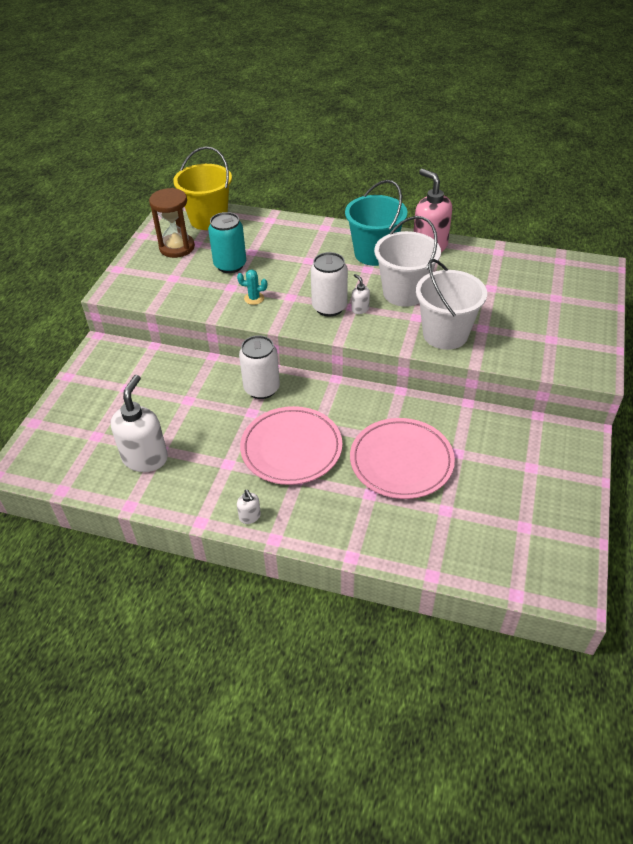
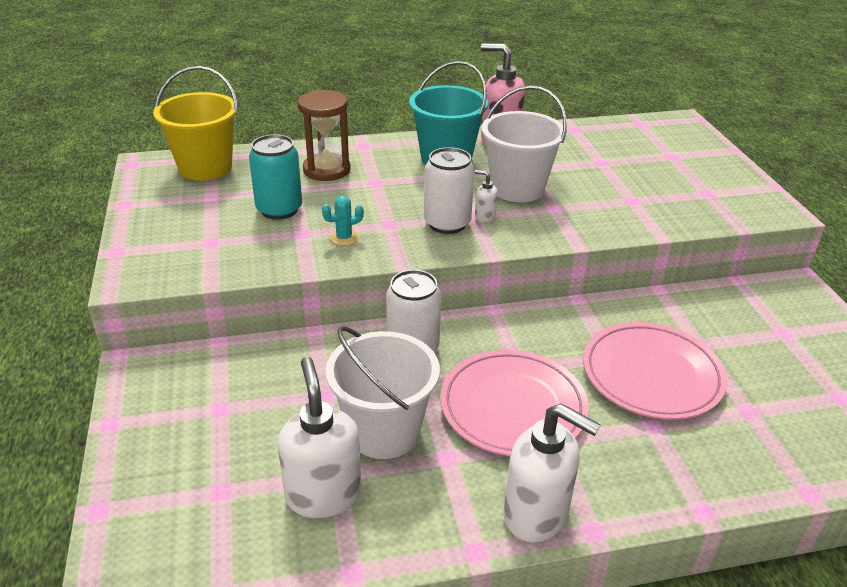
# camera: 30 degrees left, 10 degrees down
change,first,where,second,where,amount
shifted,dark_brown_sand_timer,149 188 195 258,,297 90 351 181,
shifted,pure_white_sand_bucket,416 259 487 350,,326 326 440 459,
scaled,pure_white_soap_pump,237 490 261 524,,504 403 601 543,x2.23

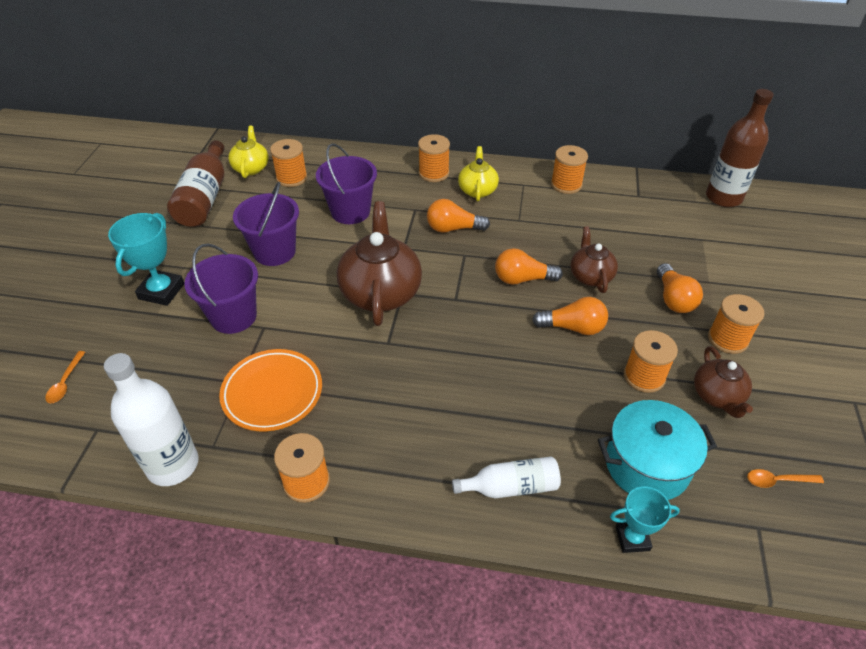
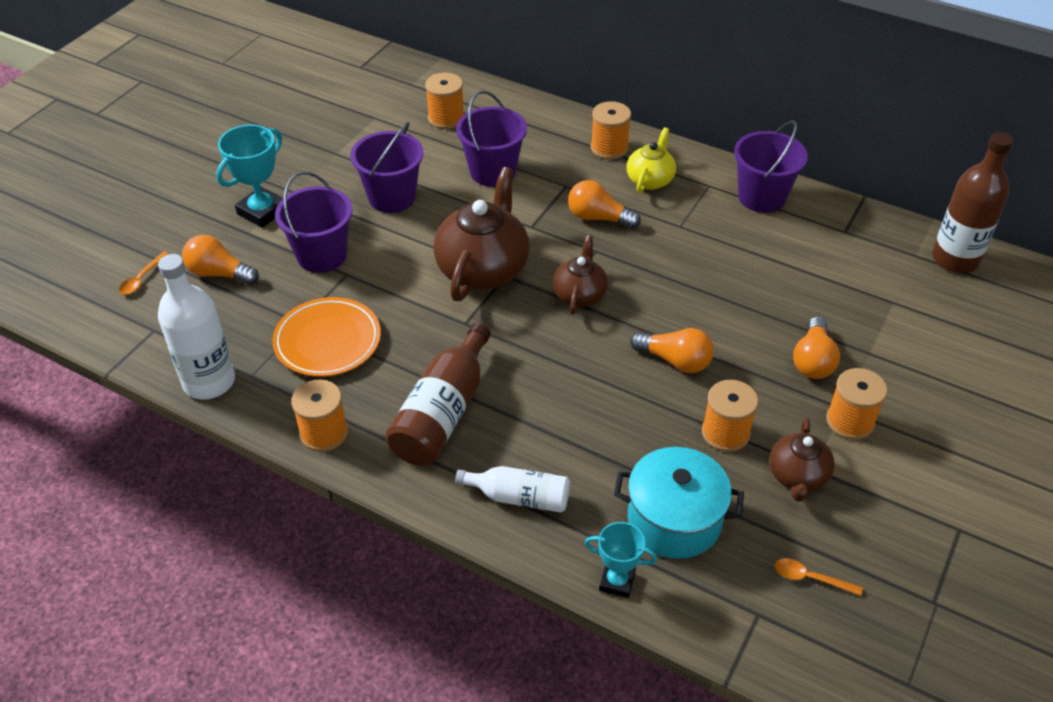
# camera: 20 degrees right, 0 degrees up
change,first,where,second,where,amount
gone,golden_tea_pot,228 126 269 178,,,
shifted,dark_brown_bottle,167 140 224 227,,385 323 491 465,
swapped,orange_bobbin,551 145 588 194,royal_purple_sand_bucket,734 120 808 213,
shifted,dark_brown_tea_pot,571 226 618 293,,553 235 608 315,
shifted,orange_light_bulb,495 248 563 284,,182 235 259 285,

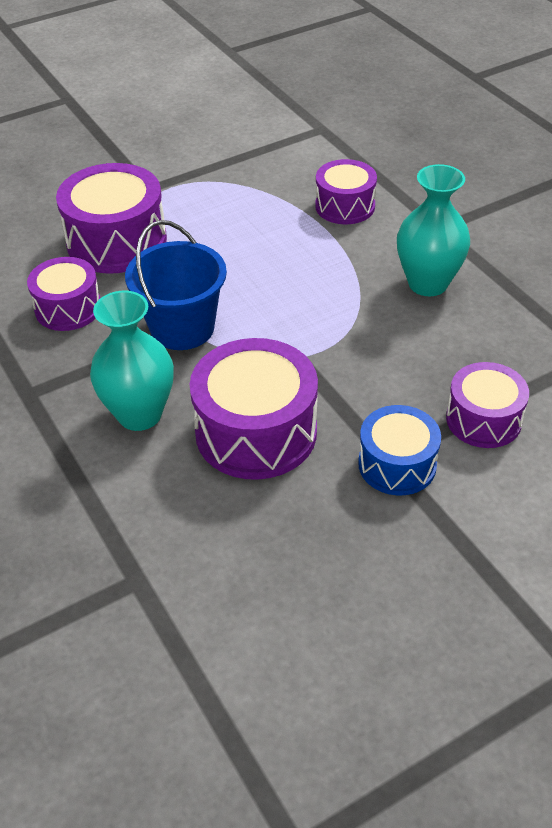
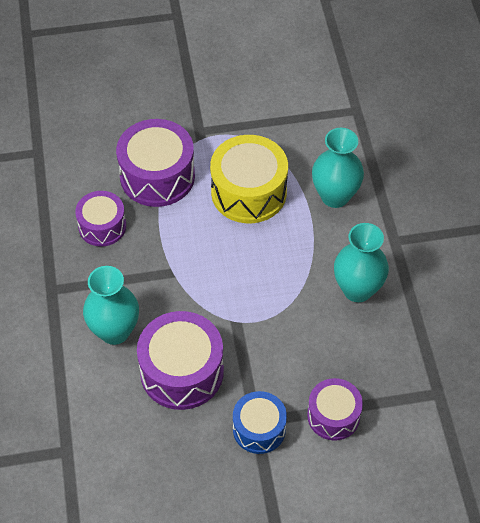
# camera: 20 degrees right, 10 degrees up
change,first,where,second,where,amount
swapped,royal_purple_toy_drum,315 159 377 224,turquoise_tall_vase,312 128 364 208,
gone,cobalt_sand_bucket,125 220 227 350,,,
new,,,golden_toy_drum,210 135 288 223,

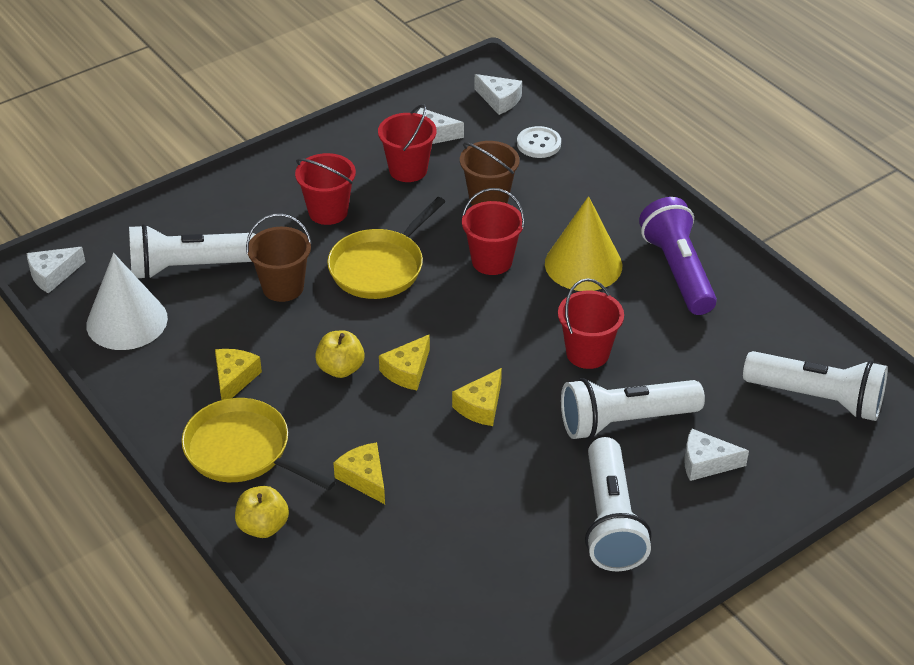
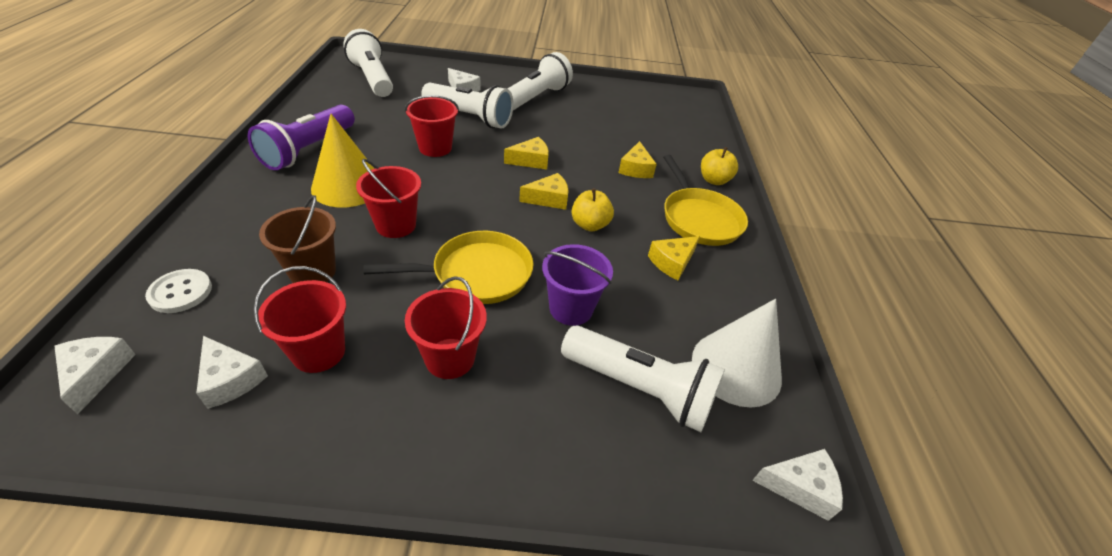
# camera: 145 degrees left, 0 degrees up
change,first,where,second,where,amount
repainted,dark_brown_sand_bucket,246 214 312 302,royal_purple_sand_bucket,542 244 613 326,

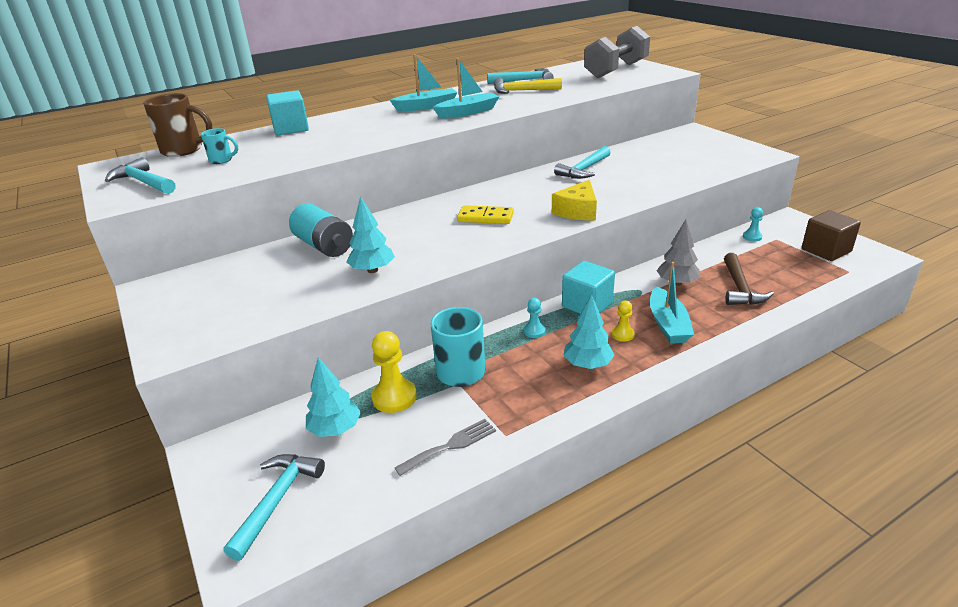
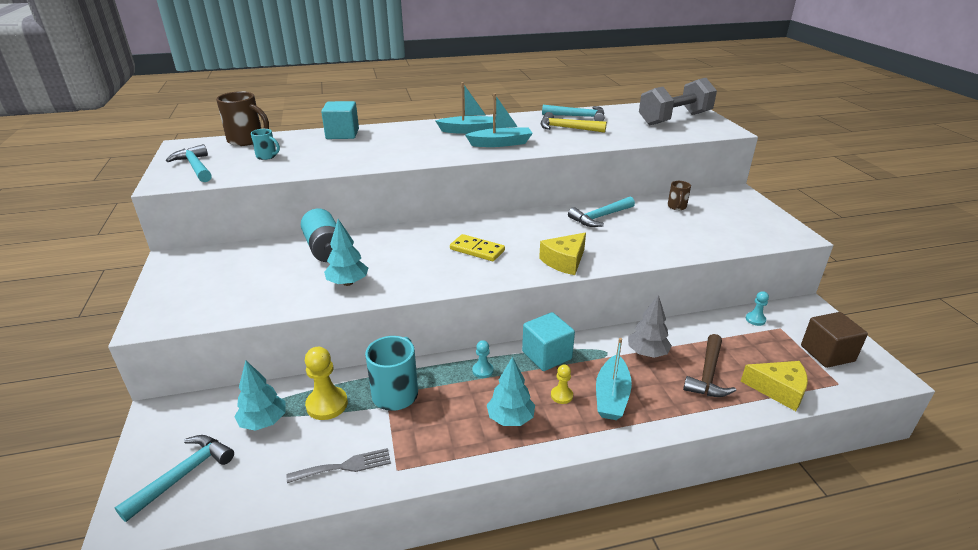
# camera: 15 degrees right, 0 degrees up
change,first,where,second,where,amount
new,,,dark_brown_tea_mug,668 181 691 210,
new,,,golden_cheese,740 361 808 411,

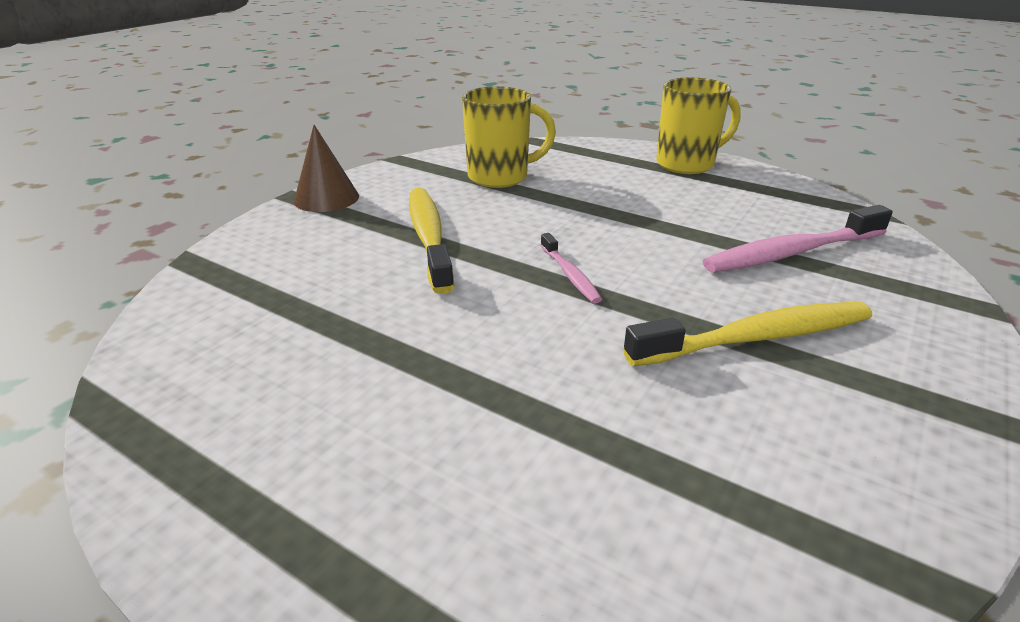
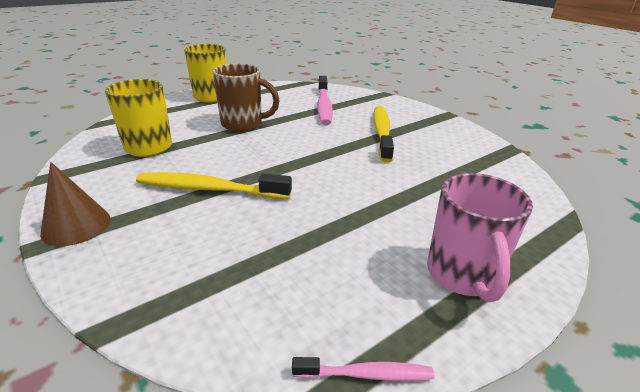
# camera: 70 degrees left, 0 degrees up
change,first,where,second,where,amount
shifted,rose-pink_toothbrush,541 233 602 304,,292 357 434 381,
new,,,dark_brown_tea_mug,213 63 280 132,
new,,,rose-pink_tea_mug,427 173 533 302,

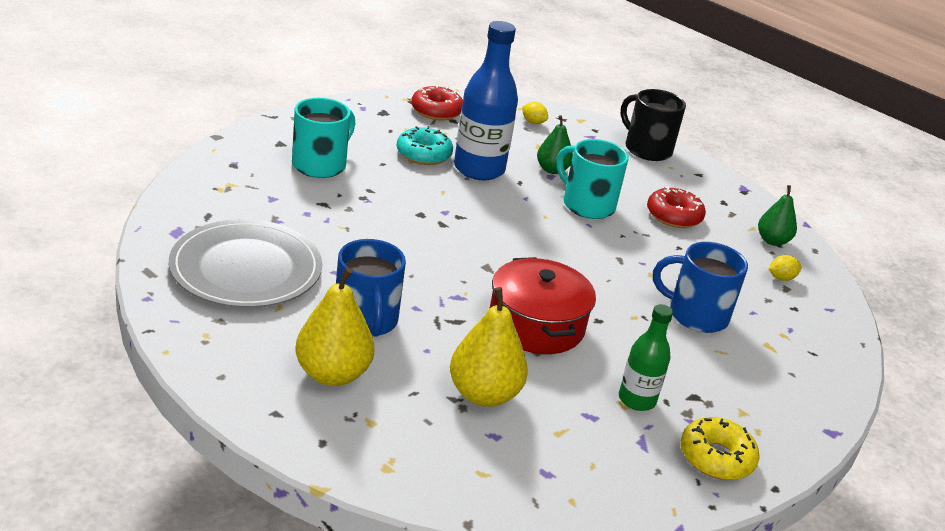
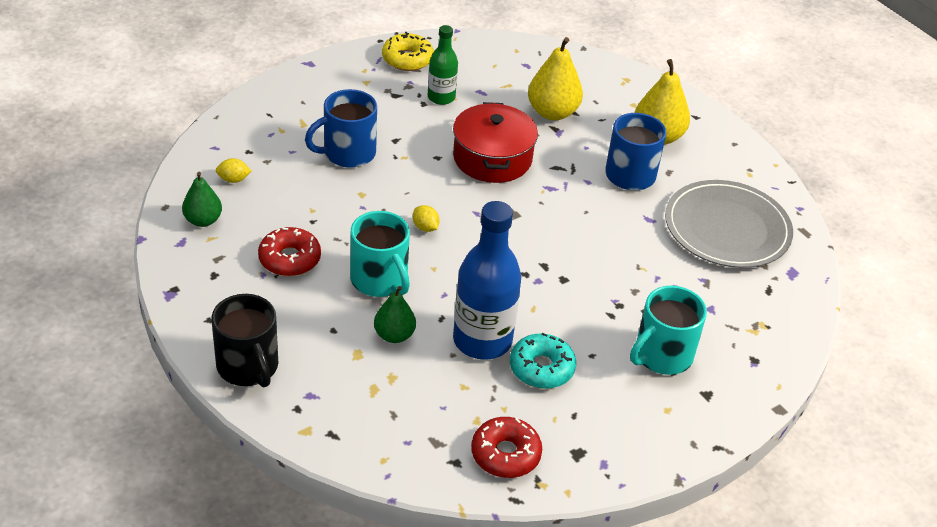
# camera: 165 degrees left, 10 degrees up
change,first,where,second,where,amount
shifted,golden_citrus_fruit,522 102 548 124,,413 205 439 232,
rotated,cobalt_tea_mug,653 242 748 333,,305 89 377 168,120 degrees clockwise

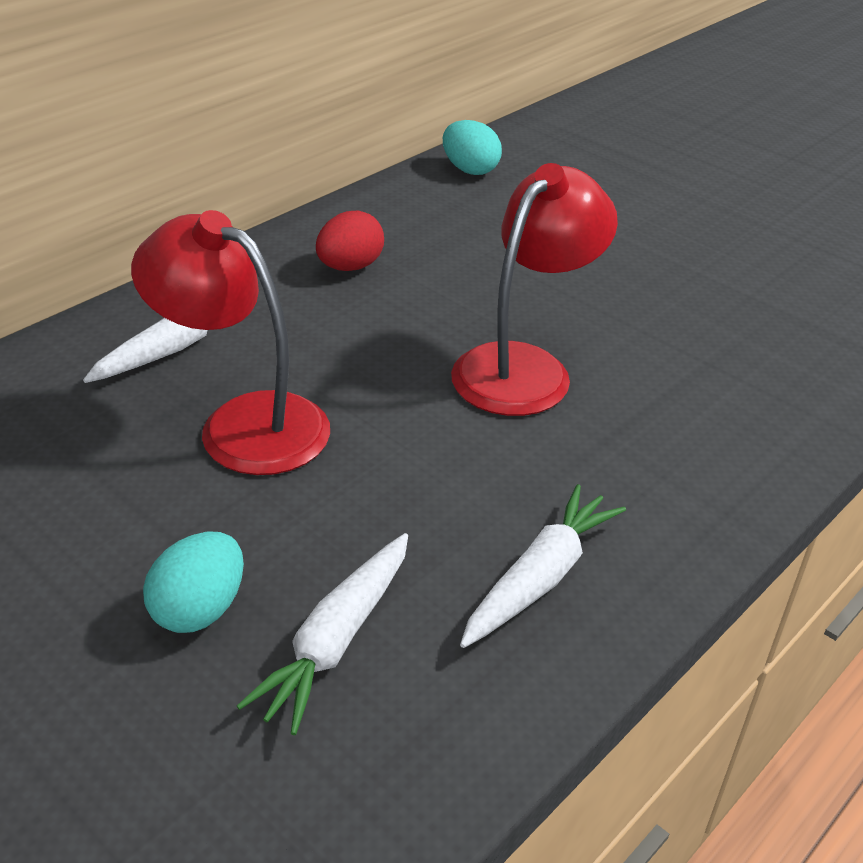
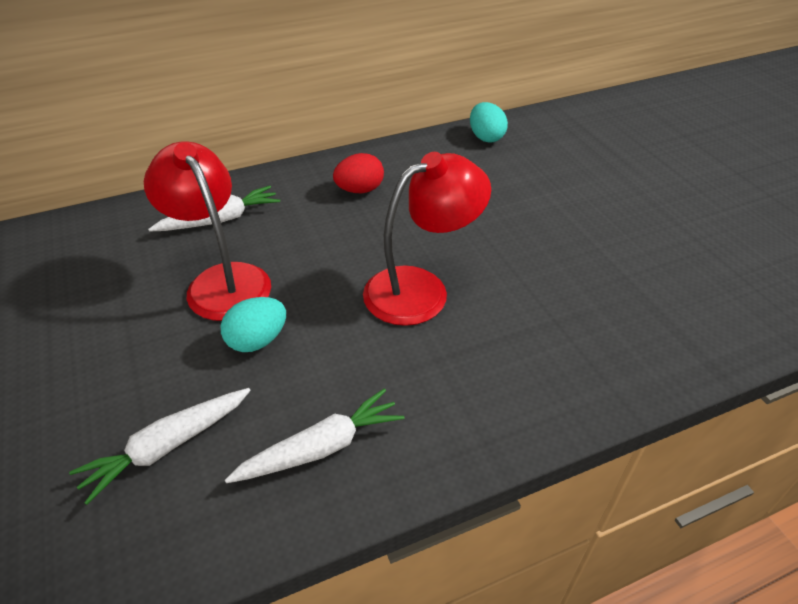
# camera: 25 degrees right, 5 degrees up
change,first,where,second,where,amount
shifted,turquoise_egg,143 532 244 633,,221 297 286 352,

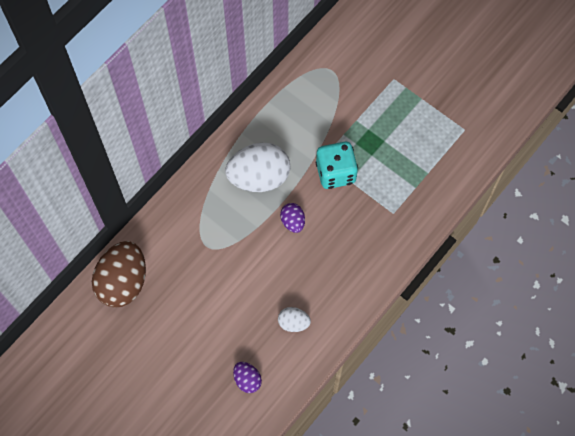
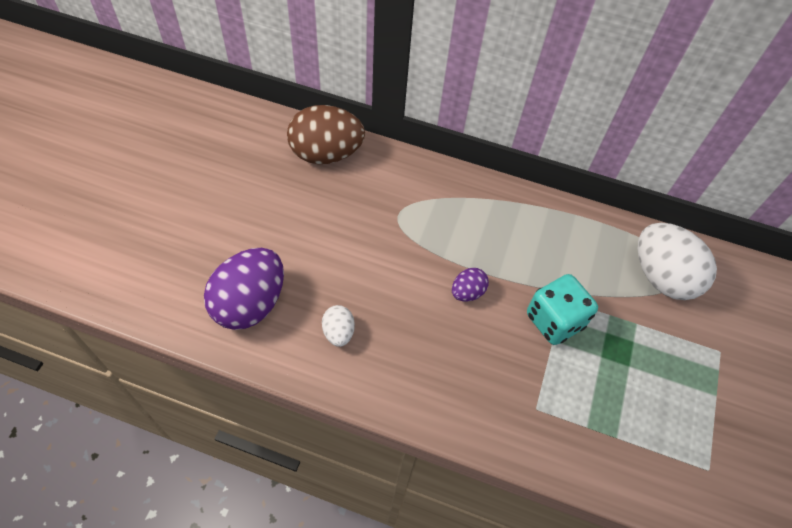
# camera: 65 degrees right, 10 degrees down
change,first,where,second,where,amount
shifted,pure_white_egg,225 143 290 192,,637 223 717 300,
scaled,royal_purple_egg,233 362 262 393,,204 248 284 330,x2.06

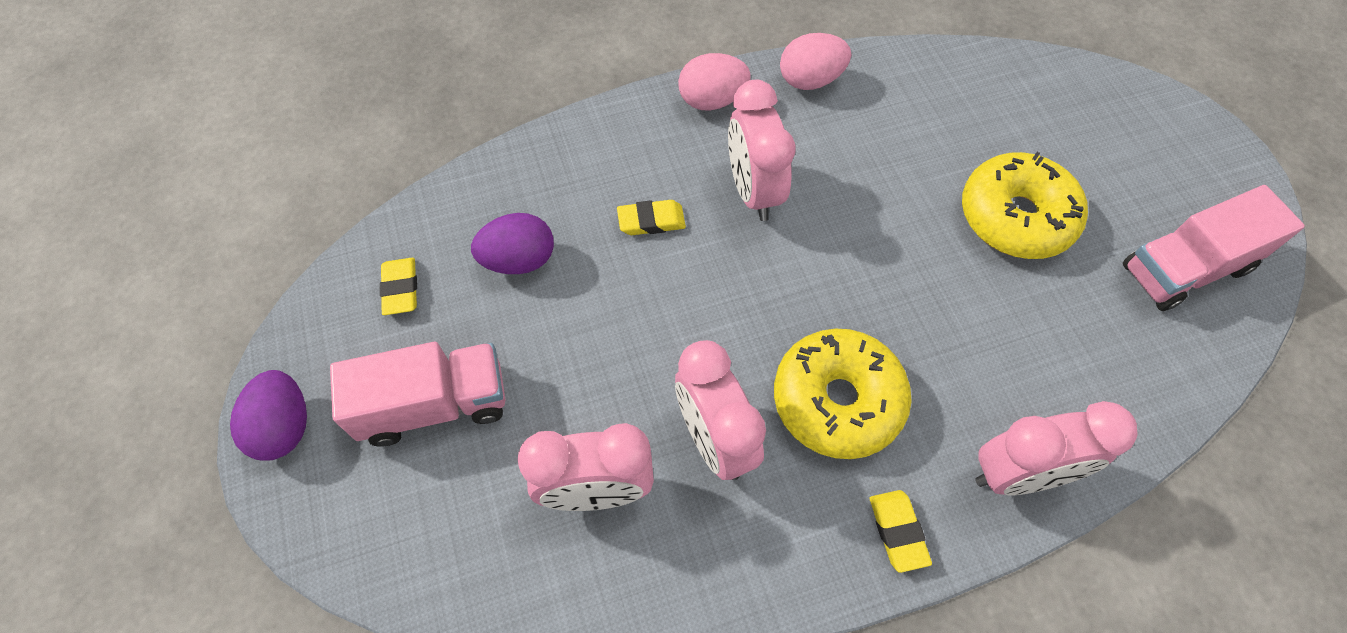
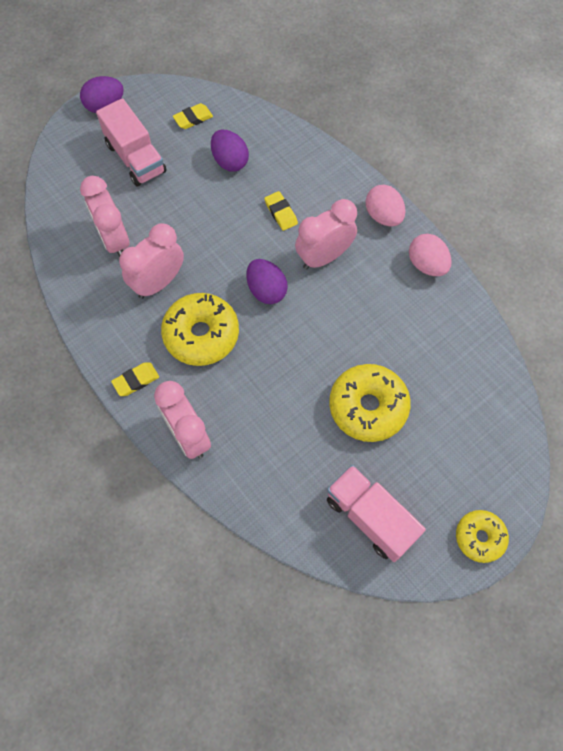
# camera: 70 degrees right, 5 degrees up
change,first,where,second,where,amount
new,,,royal_purple_egg,246 259 288 304,
new,,,golden_glazed_donut,456 510 509 563,

